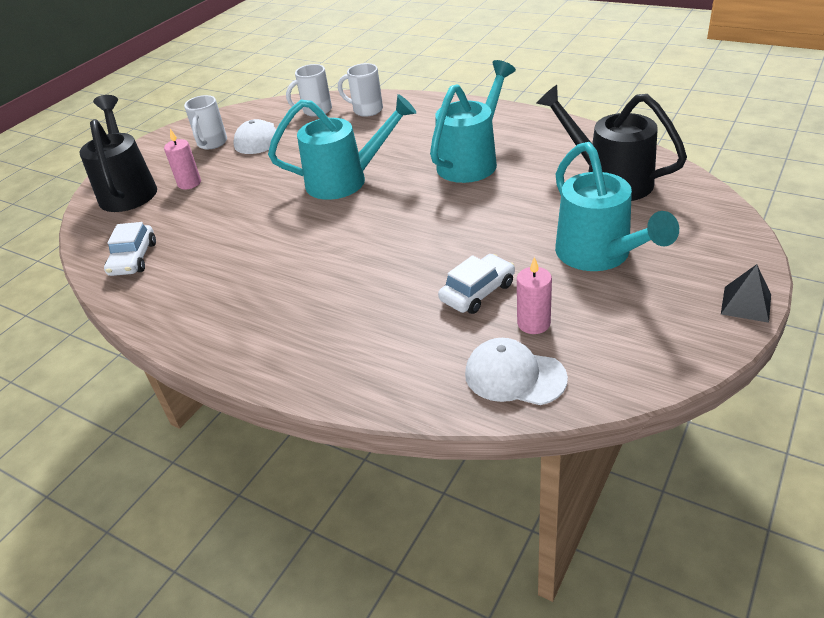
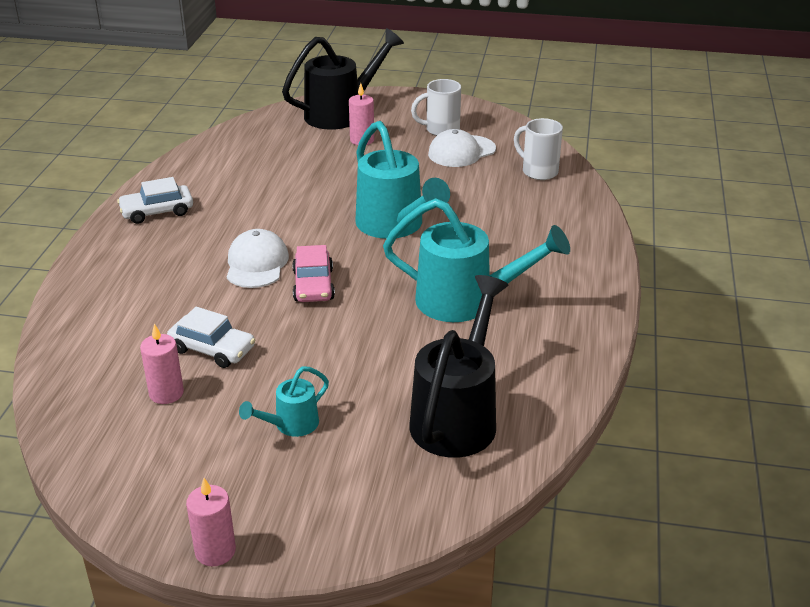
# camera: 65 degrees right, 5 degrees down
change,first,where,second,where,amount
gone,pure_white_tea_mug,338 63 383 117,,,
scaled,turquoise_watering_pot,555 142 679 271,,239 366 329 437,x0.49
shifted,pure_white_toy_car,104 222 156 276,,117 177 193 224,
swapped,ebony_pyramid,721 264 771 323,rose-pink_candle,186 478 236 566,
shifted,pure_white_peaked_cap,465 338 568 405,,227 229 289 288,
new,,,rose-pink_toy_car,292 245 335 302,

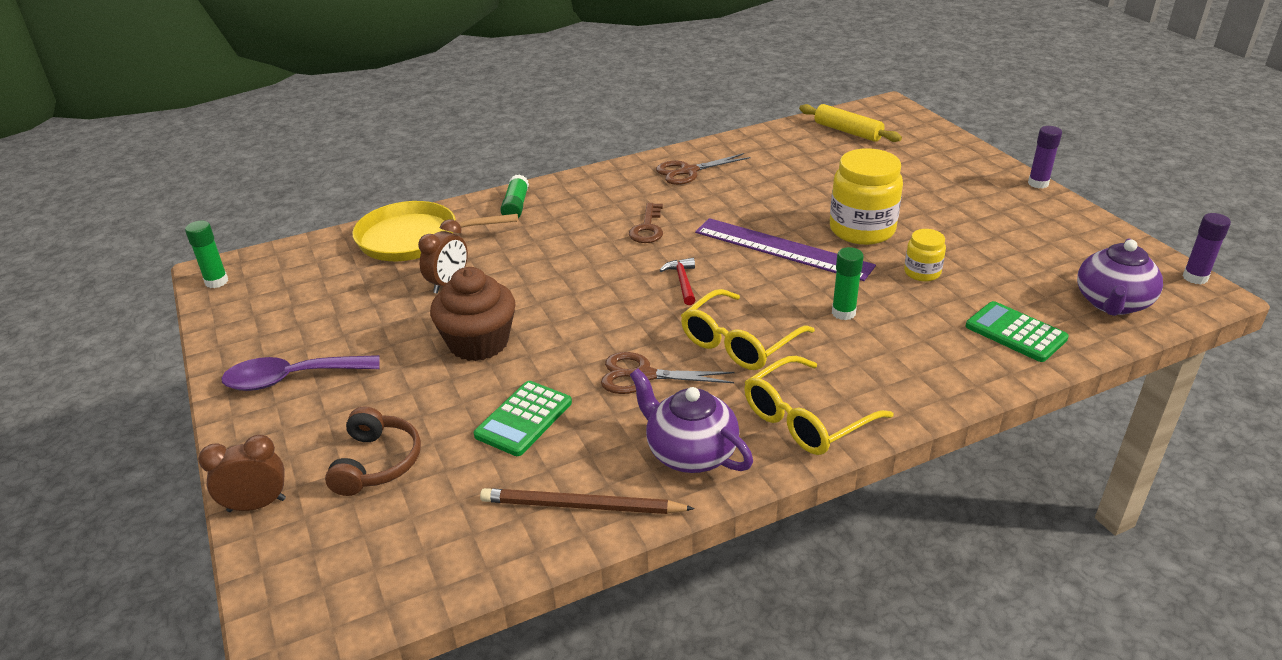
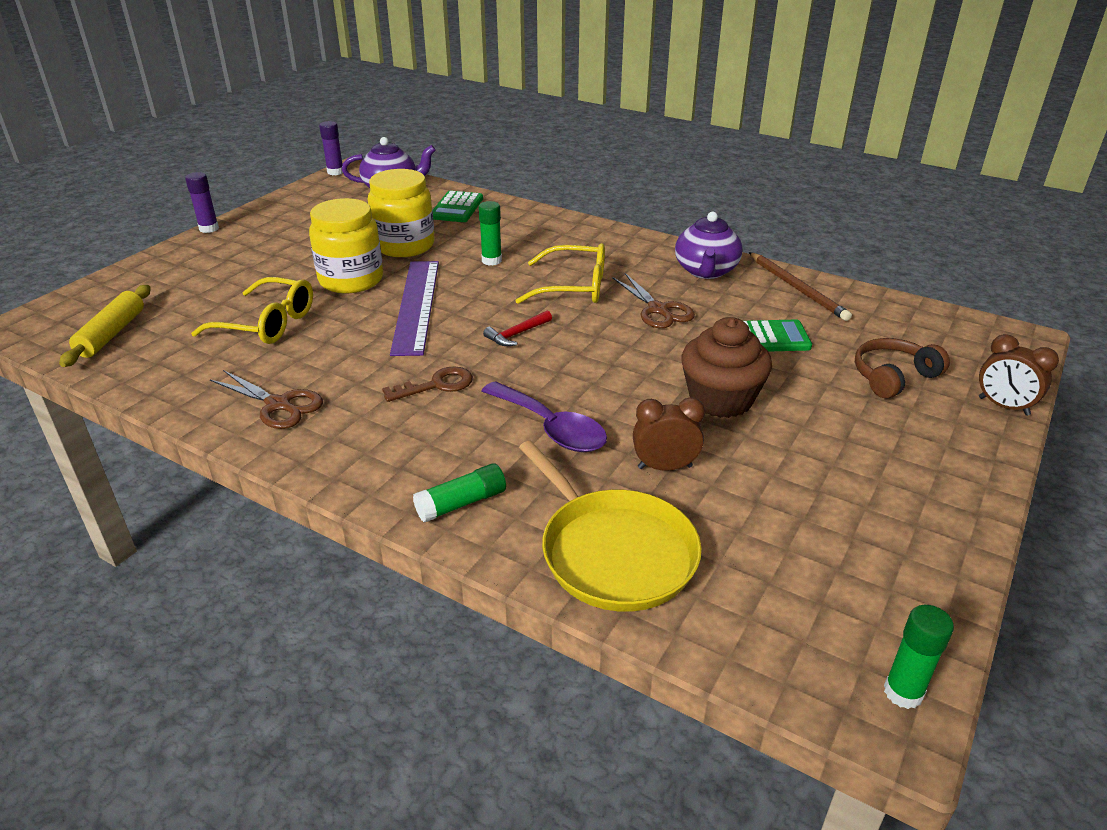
# camera: 125 degrees left, 0 degrees up
change,first,where,second,where,amount
scaled,golden_jam_jar,904 229 946 282,,368 169 435 257,x1.93
shifted,royal_purple_tablespoon,221 355 380 391,,482 381 607 452,
shifted,golden_eyeglasses,744 356 894 455,,191 277 313 344,

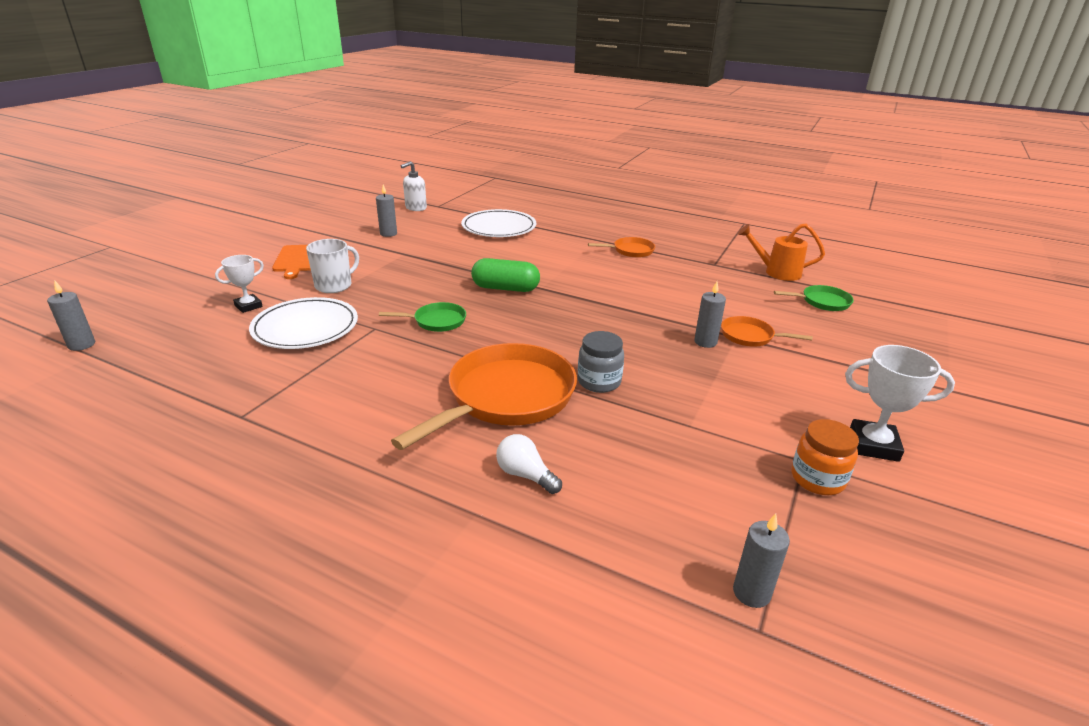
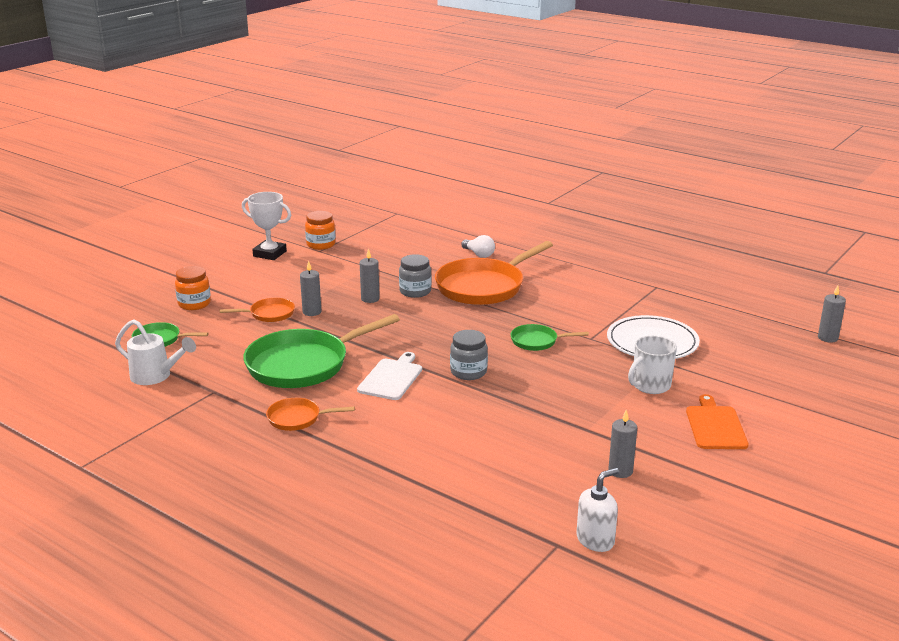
# camera: 170 degrees left, 5 degrees down
change,first,where,second,where,amount
gone,pure_white_plate,461 209 536 237,,,
repainted,orange_watering_pot,738 223 825 281,pure_white_watering_pot,115 319 196 385,
gone,pure_white_prize_cup,215 255 264 313,,,
swapped,green_capsule,471 258 540 292,grey_jam_jar,450 330 488 380,
rotated,orange_frying_pan,721 316 813 347,,220 298 295 322,45 degrees counterclockwise
shifted,grey_candle,733 514 790 608,,360 249 380 303,
new,,,orange_jam_jar,175 266 211 310,
new,,,green_frying_pan,243 314 400 388,
new,,,pure_white_bread_board,357 352 422 400,

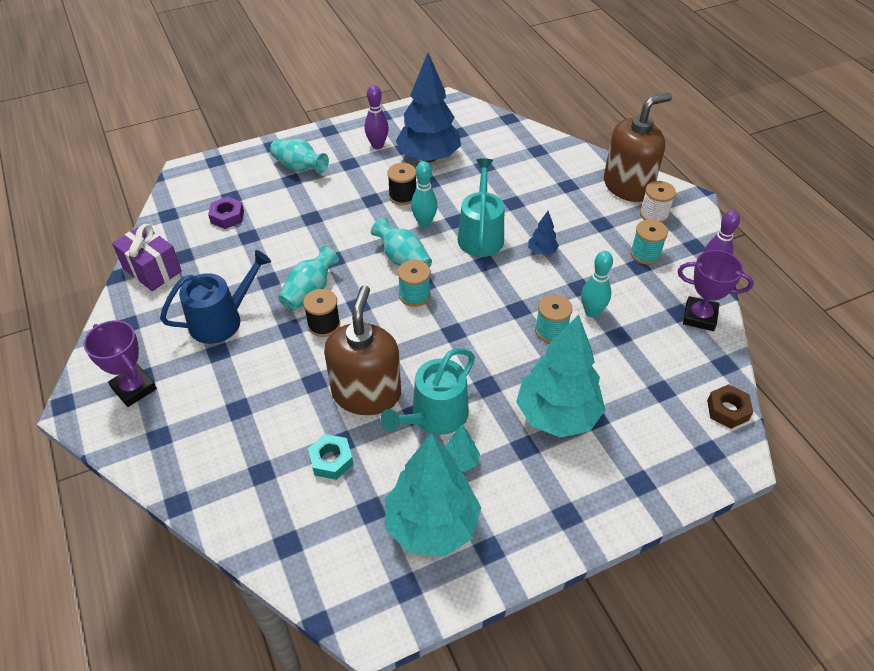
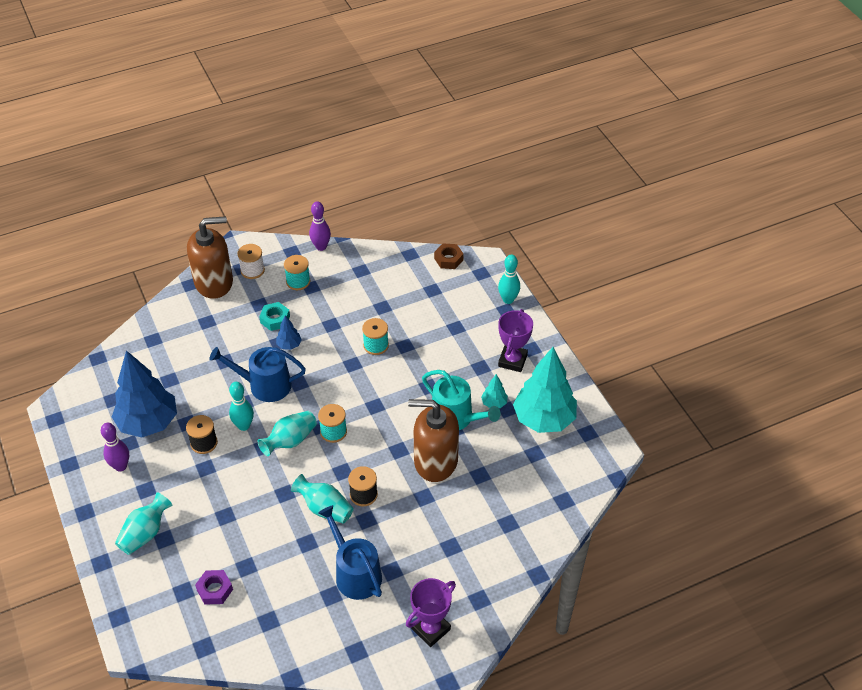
# camera: 90 degrees left, 0 degrees up
change,first,where,second,where,amount
rotated,dark_brown_soap_pump,604 93 672 202,,187 216 233 299,105 degrees clockwise
repainted,turquoise_watering_pot,458 158 504 257,cobalt_watering_pot,209 347 306 402,
gone,royal_purple_wrapped_gift,112 224 182 291,,,
shifted,royal_purple_prize_cup,678 250 754 331,,498 309 533 372,
shifted,turquoise_tenpin,581 251 613 318,,498 255 520 304,
gone,turquoise_fir_tree,516 314 605 438,,,
shifted,turquoise_hexagon_nut,308 434 353 480,,259 302 290 331,

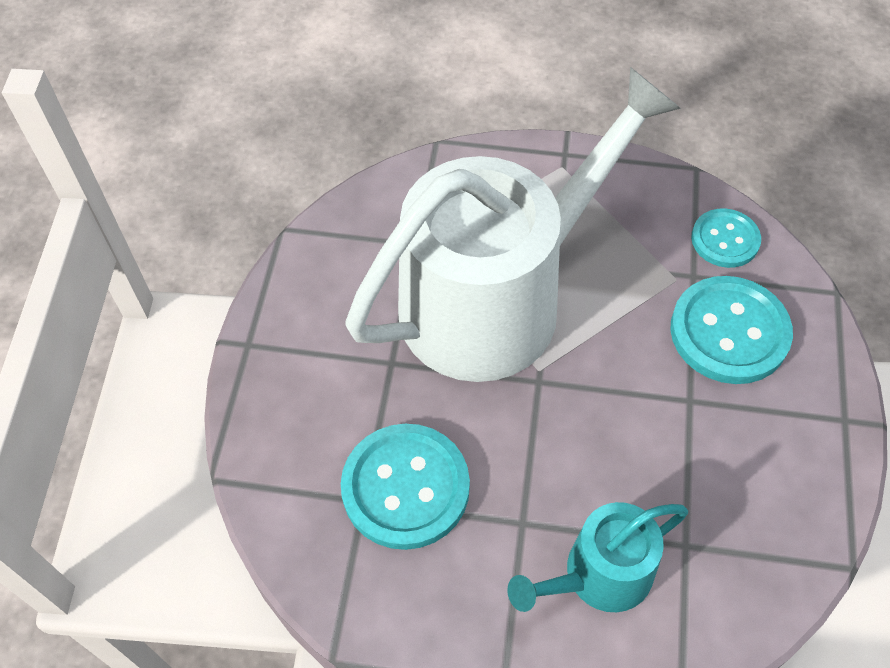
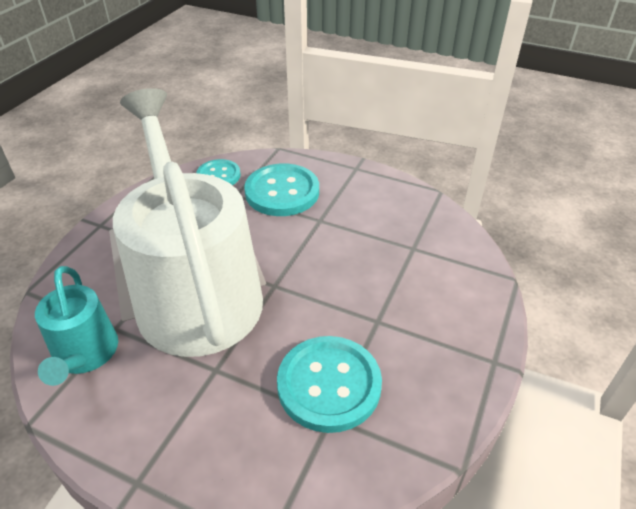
# camera: 75 degrees left, 15 degrees down
change,first,where,second,where,amount
shifted,turquoise_watering_pot,507 502 688 612,,35 266 118 386,

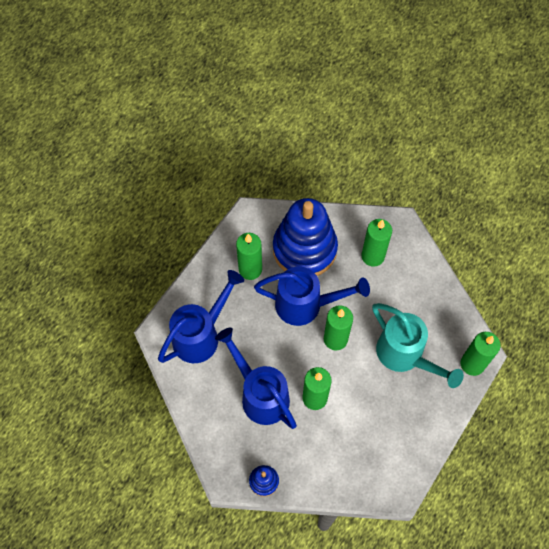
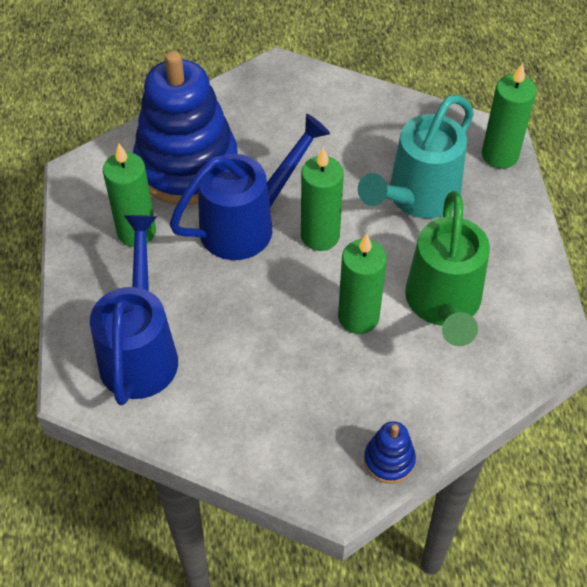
# camera: 40 degrees left, 10 degrees down
change,first,where,second,where,amount
gone,green_candle,362 219 392 267,,,
rotated,turquoise_watering_pot,372 303 464 388,,358 95 474 219,120 degrees clockwise
gone,cobalt_watering_pot,215 328 297 429,,,
new,,,green_watering_pot,405 191 490 346,

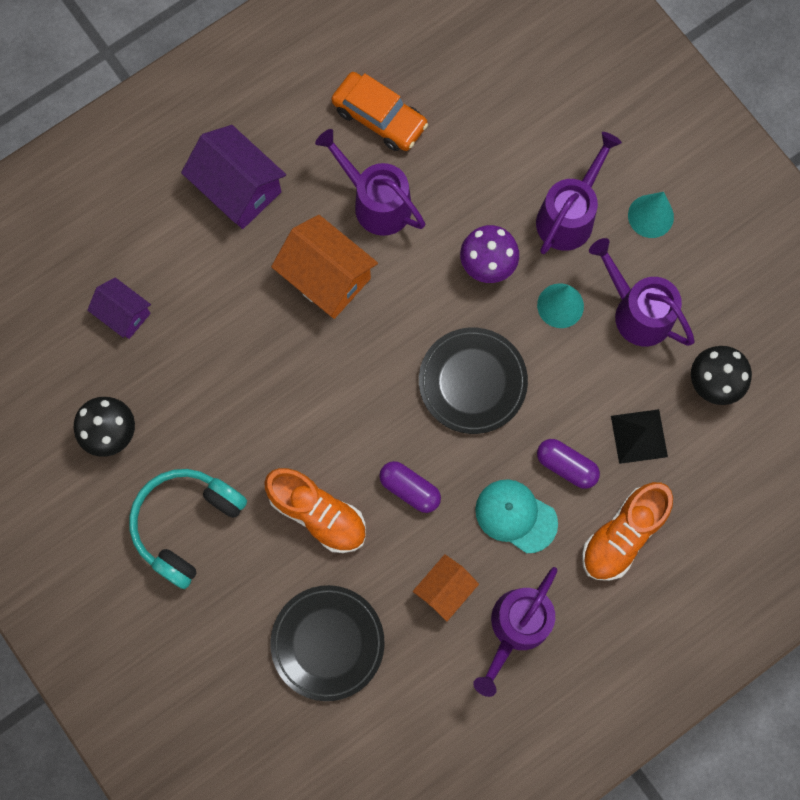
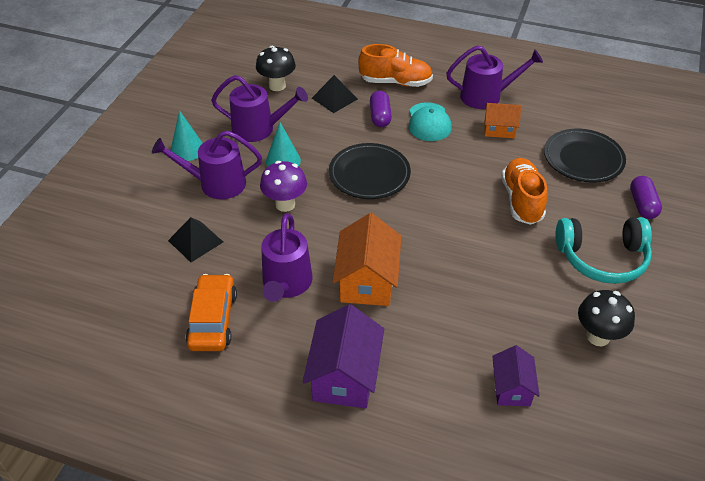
# camera: 125 degrees left, 30 degrees down
change,first,where,second,where,amount
rotated,royal_purple_watering_pot,589 238 695 347,,211 75 308 142,90 degrees counterclockwise
shifted,royal_purple_capsule,379 461 441 513,,630 176 662 219,
new,,,ebony_pyramid,168 217 223 262,

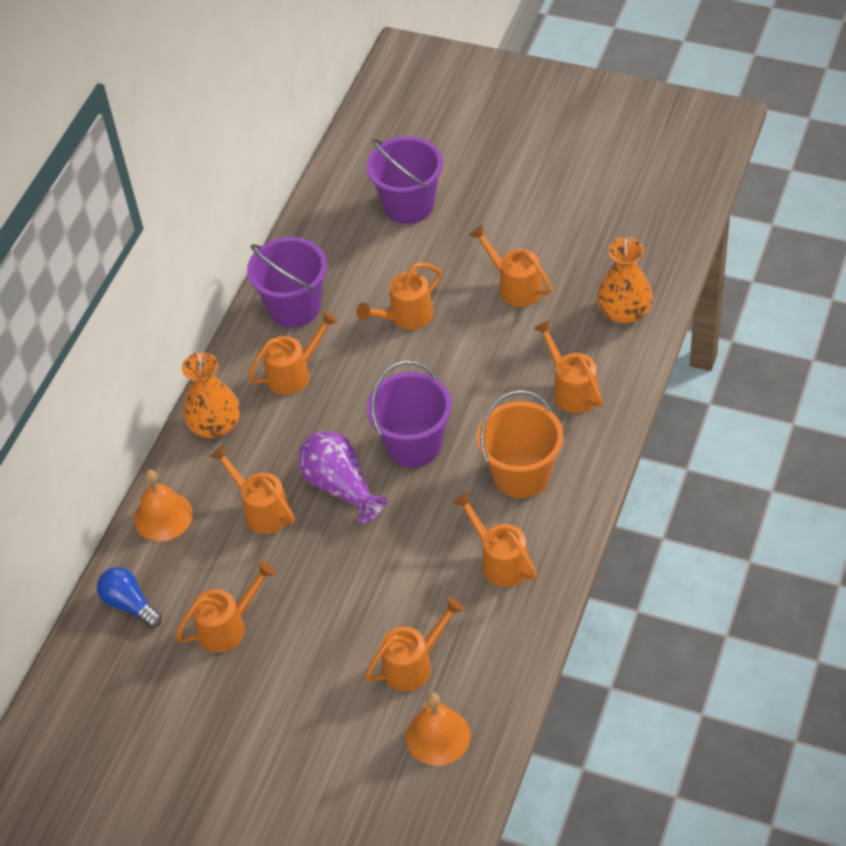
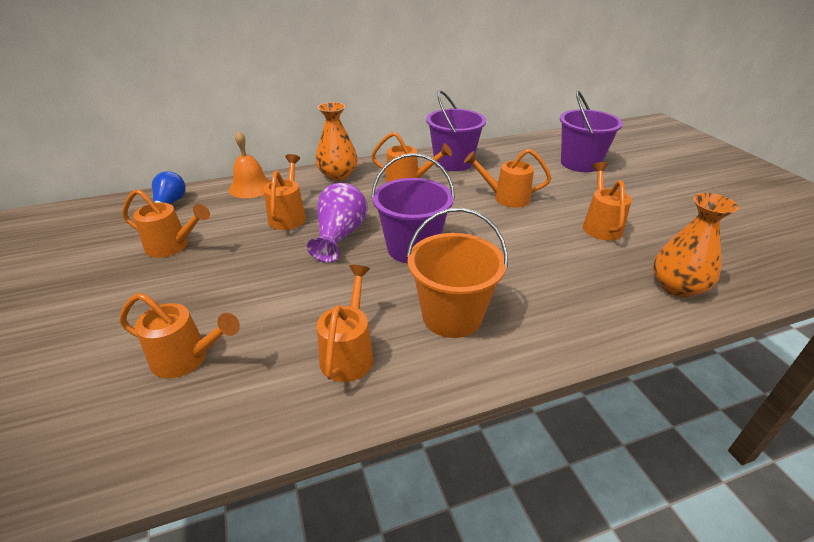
# camera: 45 degrees right, 15 degrees down
change,first,where,second,where,amount
gone,orange_watering_pot,533 320 603 413,,,
gone,orange_bell,406 692 470 766,,,

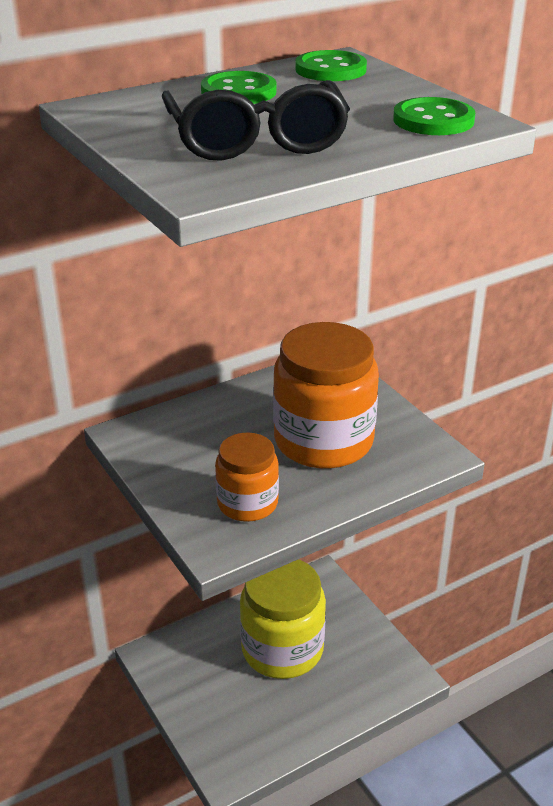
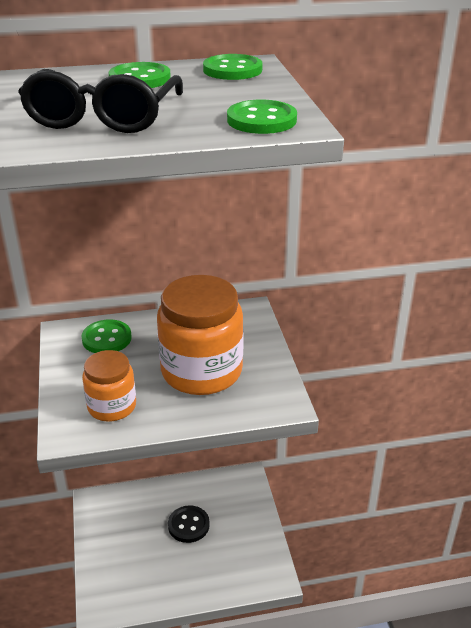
# camera: 20 degrees right, 0 degrees up
change,first,where,second,where,amount
swapped,golden_jam_jar,240 559 326 679,ebony_shirt_button,168 505 210 543,
new,,,green_shirt_button,82 319 132 353,

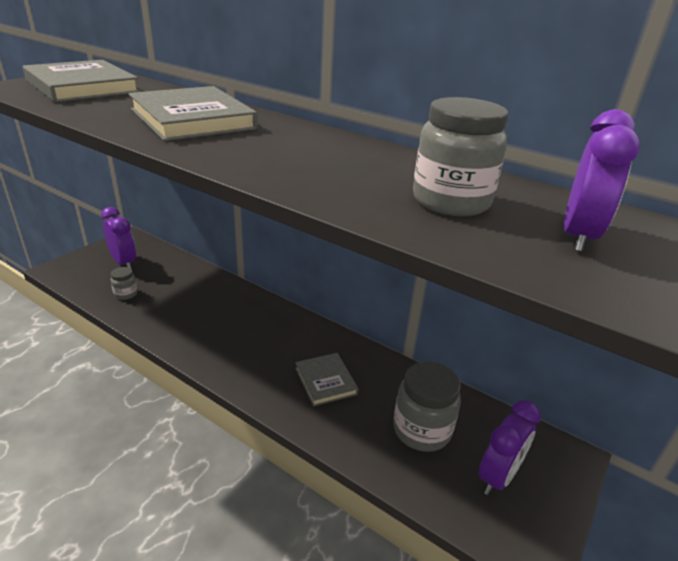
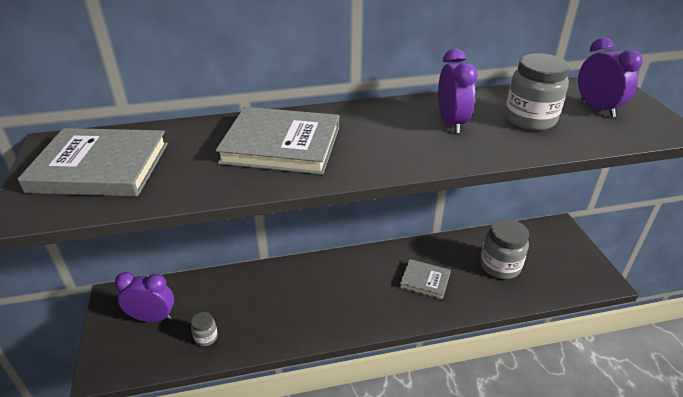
# camera: 45 degrees left, 5 degrees up
change,first,where,second,where,amount
shifted,royal_purple_alarm_clock,479 400 541 495,,438 49 477 133,

